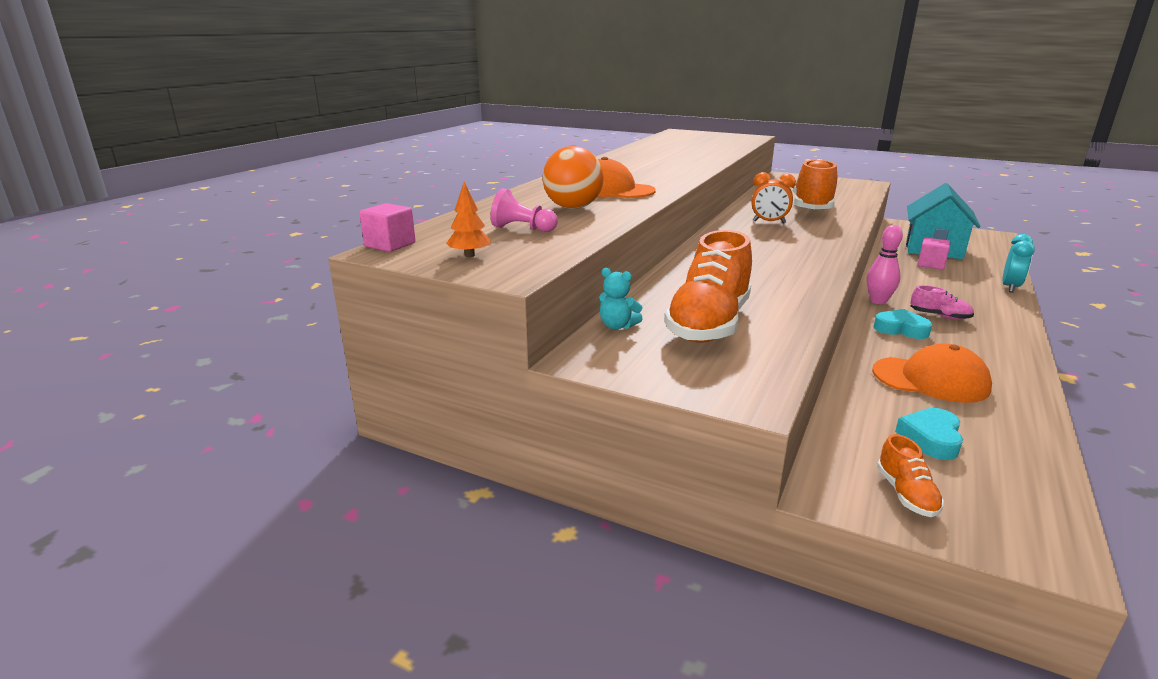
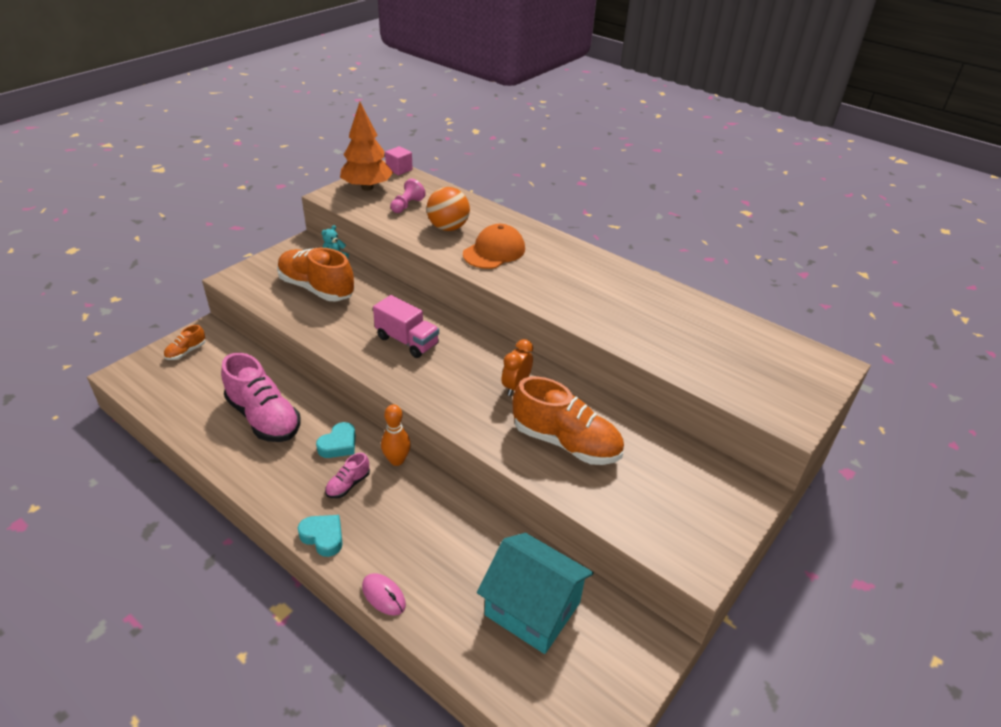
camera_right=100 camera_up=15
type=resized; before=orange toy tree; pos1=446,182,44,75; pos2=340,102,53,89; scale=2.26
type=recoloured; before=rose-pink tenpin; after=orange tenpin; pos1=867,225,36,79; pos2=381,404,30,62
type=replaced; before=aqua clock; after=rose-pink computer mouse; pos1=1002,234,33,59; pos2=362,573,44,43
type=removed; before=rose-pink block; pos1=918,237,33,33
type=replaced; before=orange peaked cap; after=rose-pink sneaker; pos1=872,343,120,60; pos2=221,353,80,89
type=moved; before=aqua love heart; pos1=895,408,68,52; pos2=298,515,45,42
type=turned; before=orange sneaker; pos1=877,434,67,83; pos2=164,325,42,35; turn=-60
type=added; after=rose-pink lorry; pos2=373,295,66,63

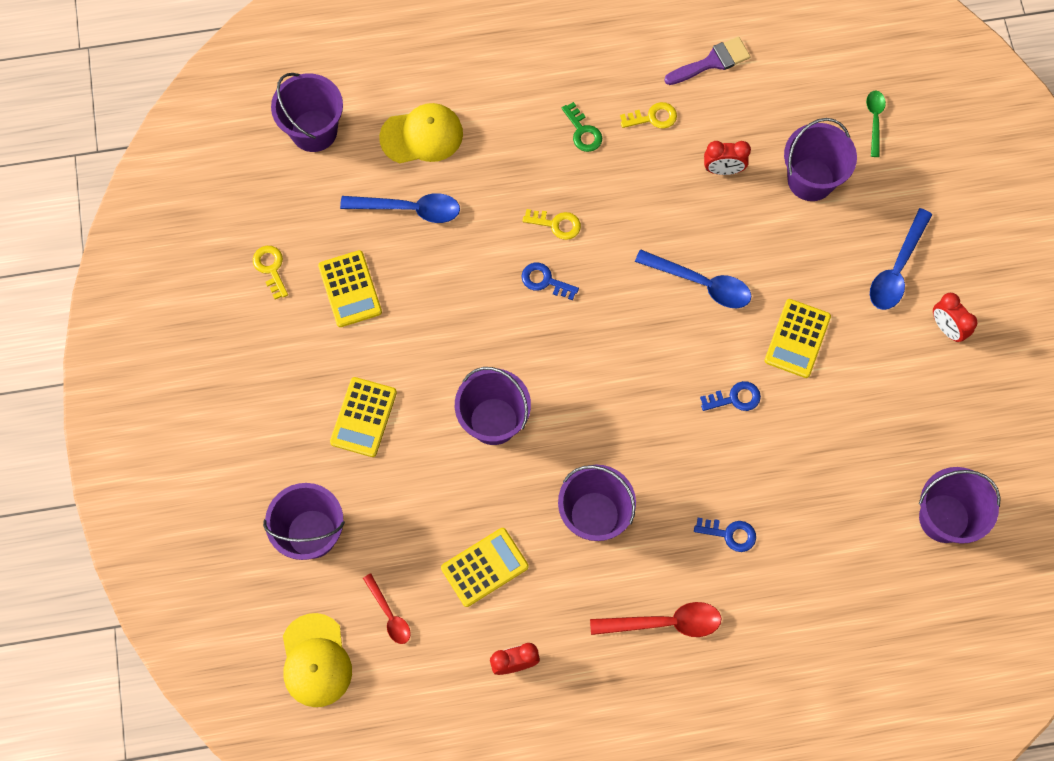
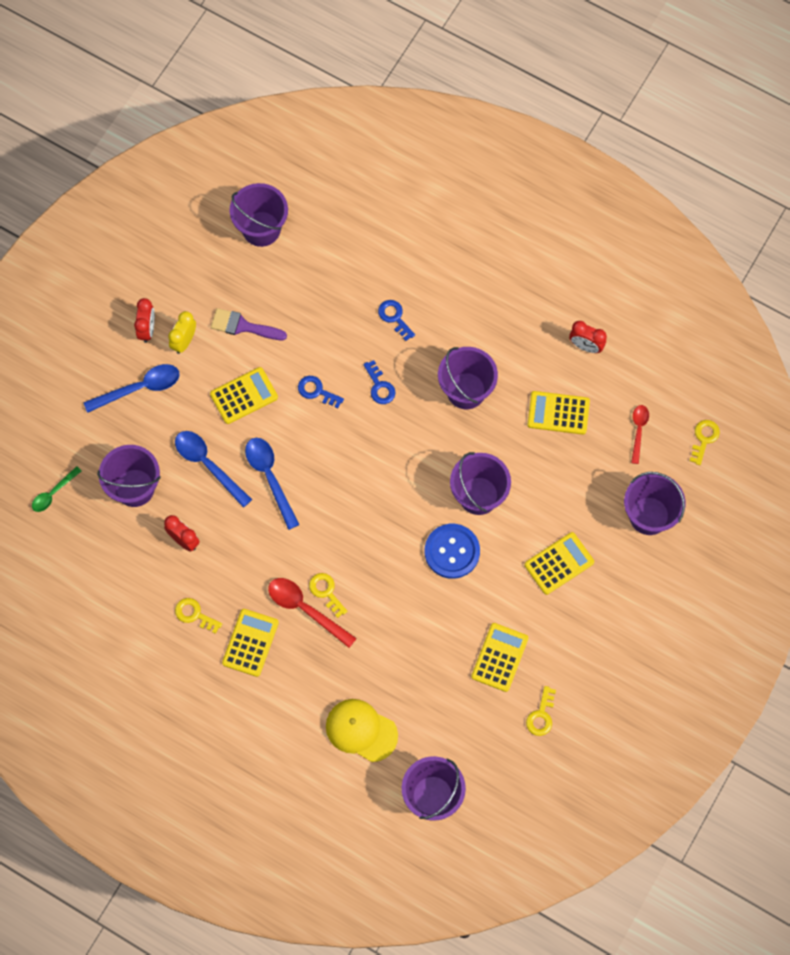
camera_right=-140 camera_up=0
type=moved; before=purple paint brush; pos1=664,37,86,48; pos2=211,308,76,32
type=replaced; before=emerald key; after=golden pocket calculator; pos1=562,102,40,50; pos2=222,609,57,68
type=moved; before=royal blue spoon; pos1=340,193,120,30; pos2=175,431,77,77
type=moved; before=royal blue key; pos1=521,263,58,37; pos2=363,360,33,44
type=moved; before=scarlet spoon; pos1=590,602,131,35; pos2=268,578,89,70
type=replaced; before=golden peaked cap; after=golden key; pos1=283,613,69,94; pos2=690,420,30,45
type=added; after=golden clock; pos2=168,311,28,43
type=added; after=royal blue shirt button; pos2=425,524,55,55

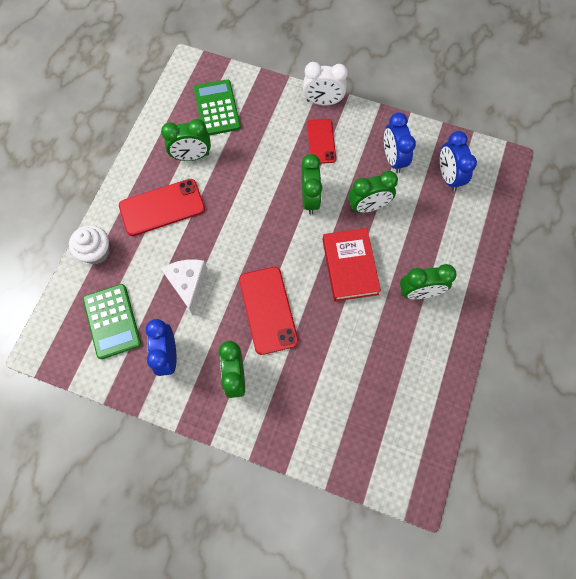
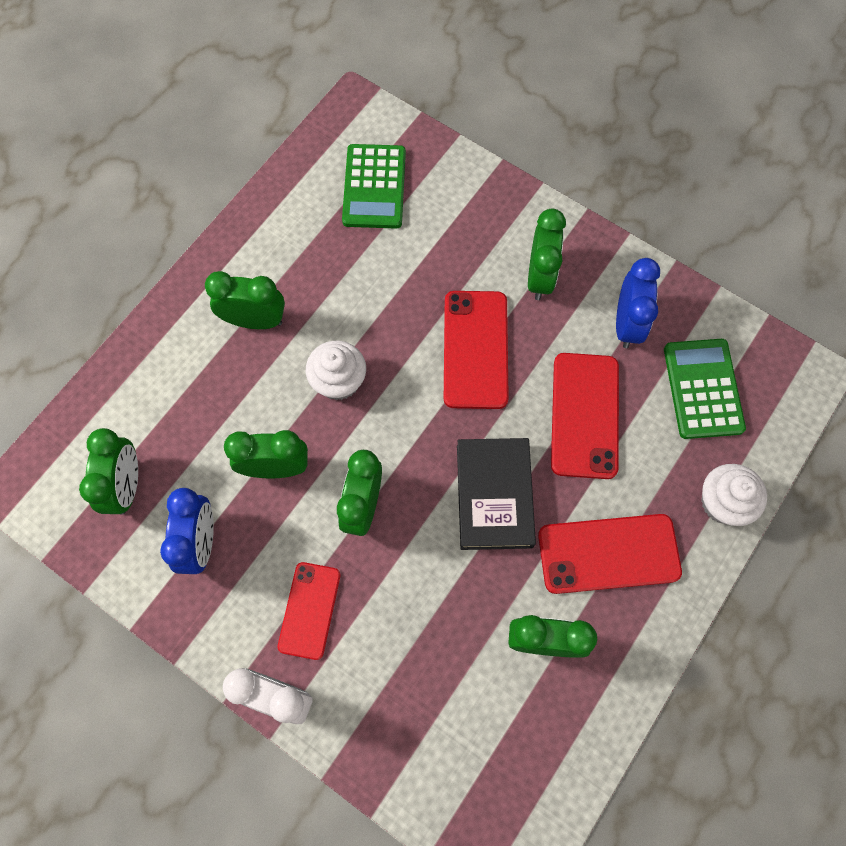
camera_right=-165 camera_up=0
type=moved; before=emerald pocket calculator; pos1=194,79,47,56; pos2=342,144,64,85
type=recoloured; before=royal blue clock; after=emerald clock; pos1=440,131,37,60; pos2=79,428,59,87
type=replaced; before=scarlet hardback; after=snow-white muffin; pos1=323,228,58,73; pos2=306,341,60,59
type=replaced; before=snow-white cheese wedge; after=scarlet phone; pos1=161,259,46,55; pos2=551,353,68,126
type=added; after=jet-black hardback; pos2=457,438,79,112

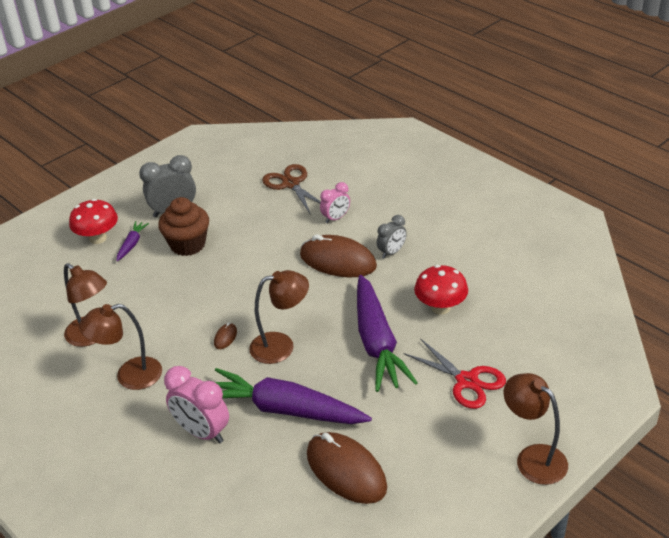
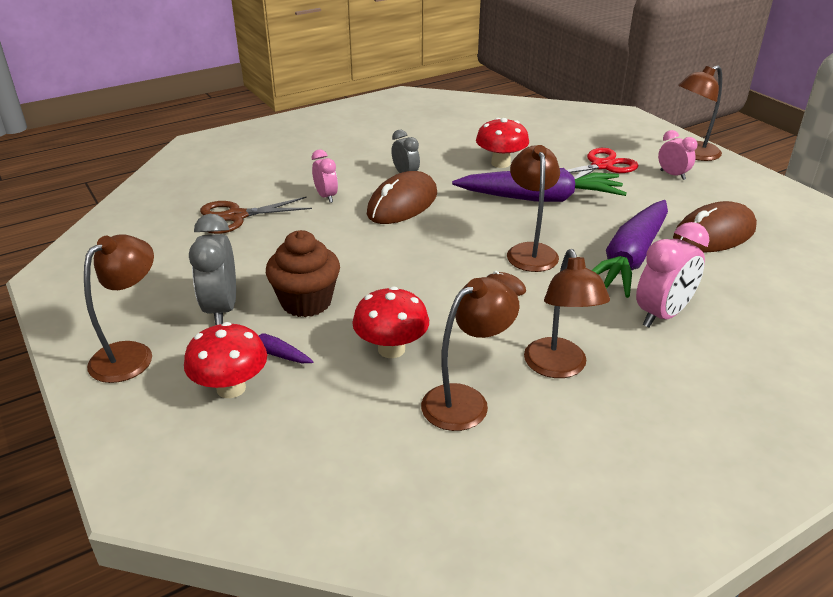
camera_right=-80 camera_up=-5
type=added; after=rose-pink clock; pos2=658,130,40,50
type=added; after=dark brown reading lamp; pos2=84,234,70,149
type=added; after=scarlet mushroom; pos2=352,287,77,71

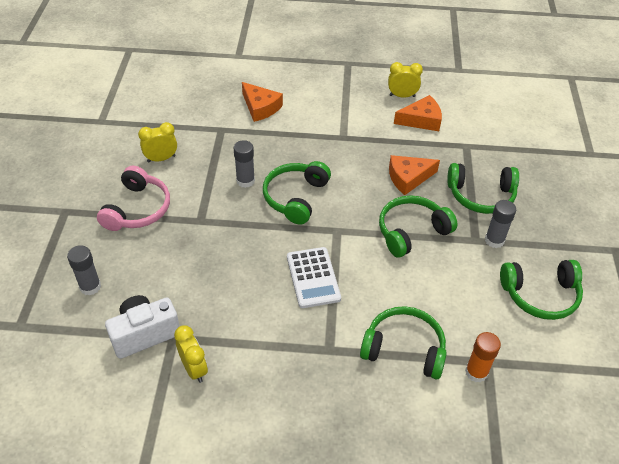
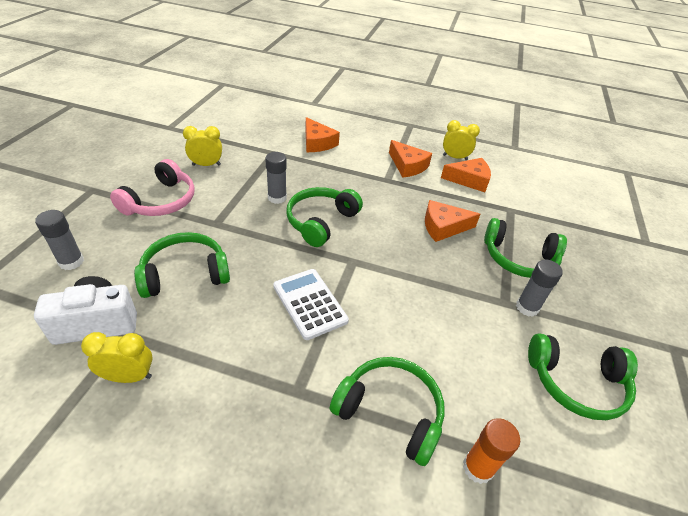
camera_right=10 camera_up=-5
type=moved; before=emerald headphones; pos1=379,195,79,63; pos2=134,232,96,66
type=turned; before=snow-white pocket calculator; pos1=287,247,54,61; pos2=273,269,76,71; turn=150
type=turned; before=golden clock; pos1=174,325,34,58; pos2=81,332,72,51; turn=-75
type=added; after=orange cheese wedge; pos2=389,140,43,38

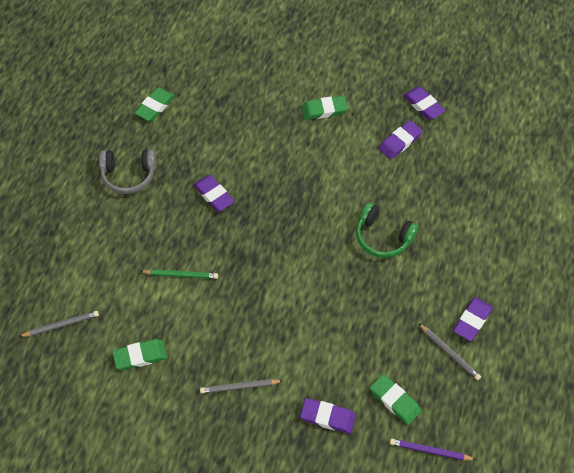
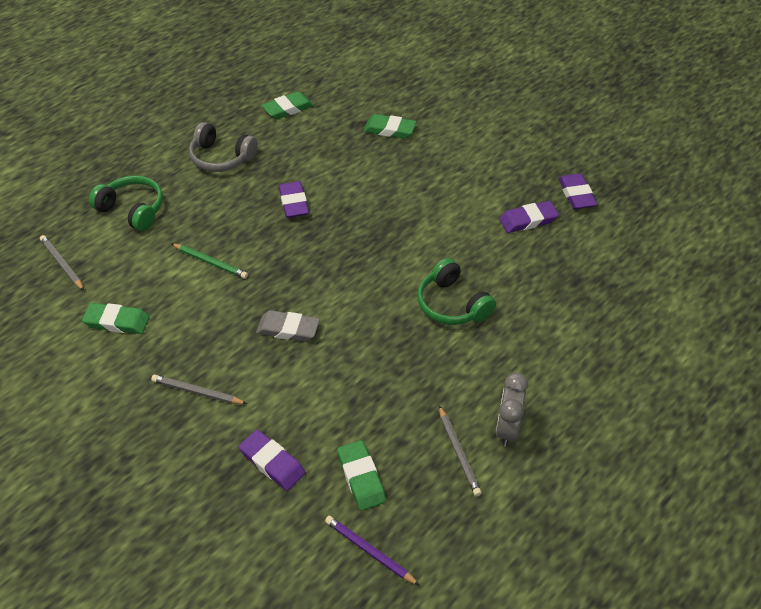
camera_right=25 camera_up=-10
type=moved; before=emerald eraser; pos1=301,96,47,24; pos2=364,114,52,25
type=replaced; before=purple eraser; after=ash-grey clock; pos1=453,297,40,44; pos2=496,373,32,74
type=turned; before=ash-grey lead pencil; pos1=19,311,80,26; pos2=40,235,44,55; turn=-135
type=added; after=emerald headphones; pos2=89,175,74,56
type=added; after=ash-grey eraser; pos2=256,310,64,32

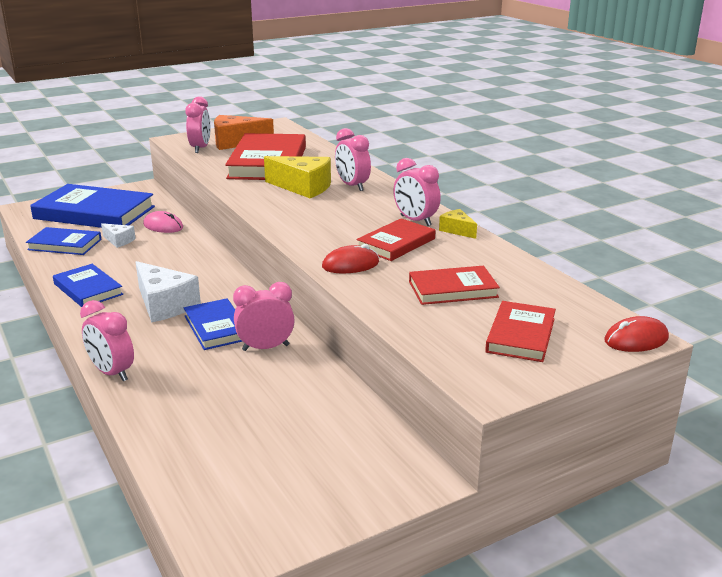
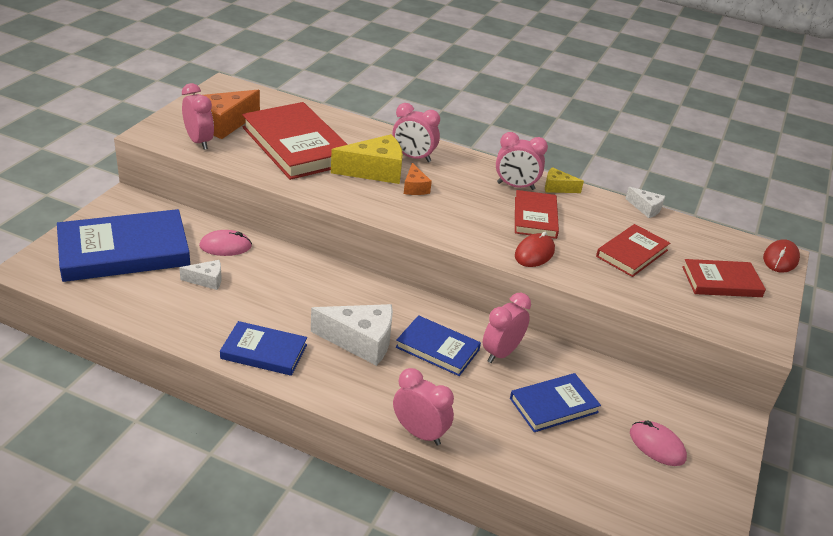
camera_right=-40 camera_up=10
type=moved; before=royal blue hardback; pos1=26,227,76,28; pos2=510,373,91,59
type=turned; before=rose-pink clock; pos1=80,300,54,81; pos2=393,368,61,77; turn=-150
type=turned; before=scarlet hardback; pos1=485,301,71,61; pos2=682,259,84,38; turn=-75
type=added; after=orange cheese wedge; pos2=404,163,28,32
type=added; after=snow-white cheese wedge; pos2=625,187,40,31
type=added; after=rose-pink computer mouse; pos2=630,421,57,45

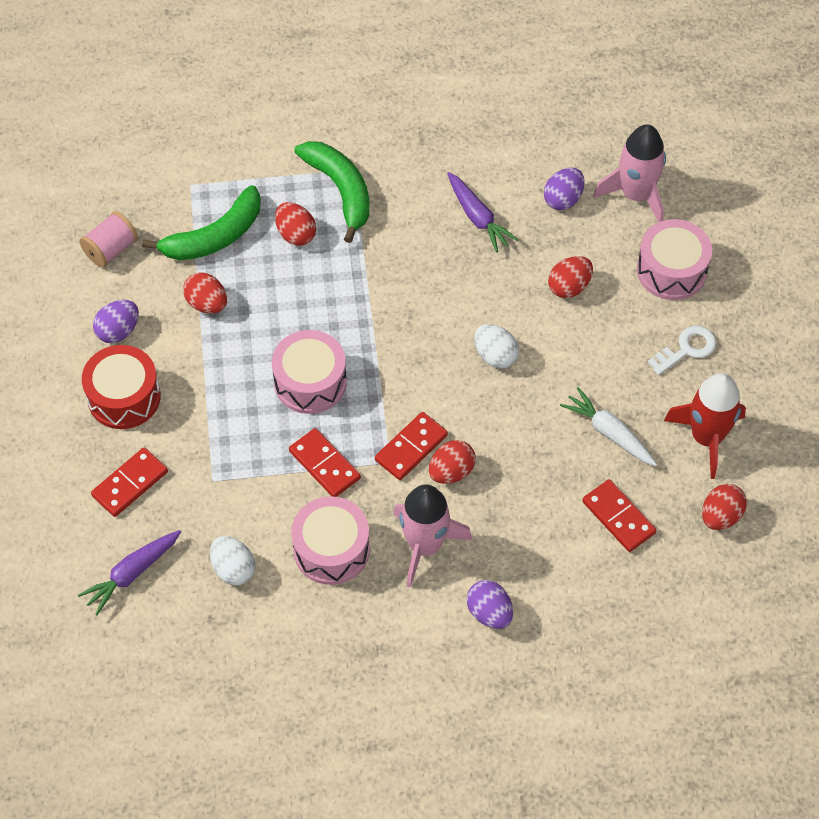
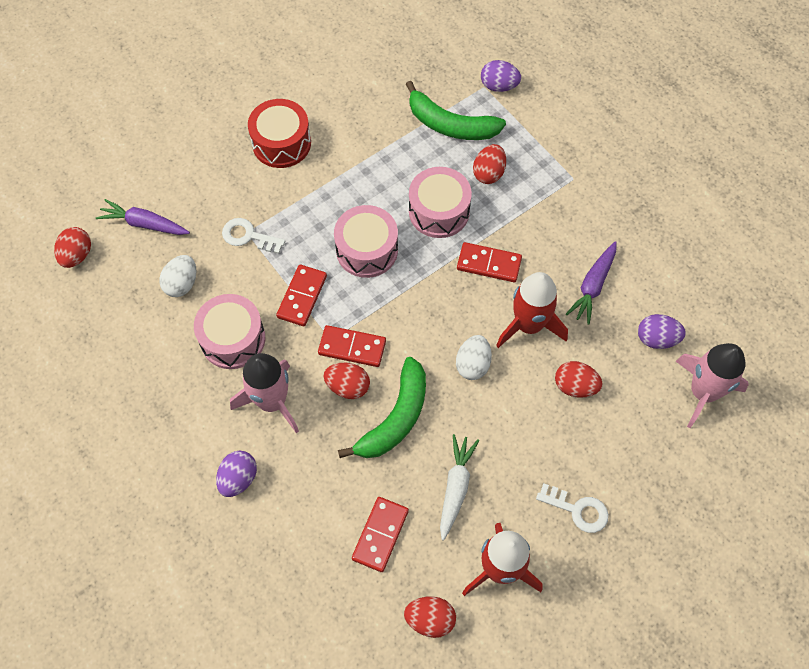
camera_right=60 camera_up=5
type=moved; before=emerald banana; pos1=294,141,75,102; pos2=338,357,88,101
type=removed; before=rose-pink spool; pos1=79,211,59,57
type=moved; before=rose-pink snare drum; pos1=637,219,75,81; pos2=409,167,63,71
type=moved; before=scarlet egg shape; pos1=183,272,44,42; pos2=54,227,37,41
type=moved; before=purple egg shape; pos1=93,300,46,43; pos2=481,60,40,32
type=moved; before=scarlet domino; pos1=91,448,77,69; pos2=457,242,65,40
type=added; after=snow-white key; pos2=222,218,63,36
type=added; after=scarlet rocket; pos2=496,272,72,76

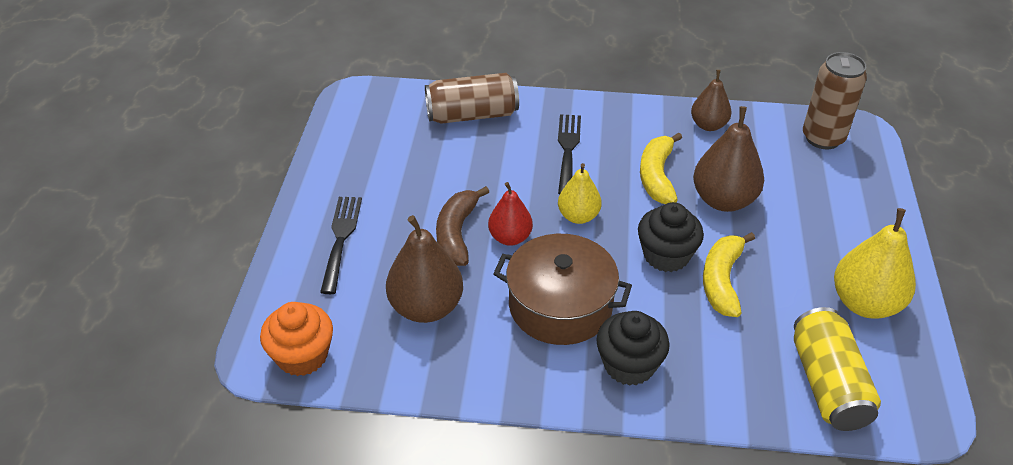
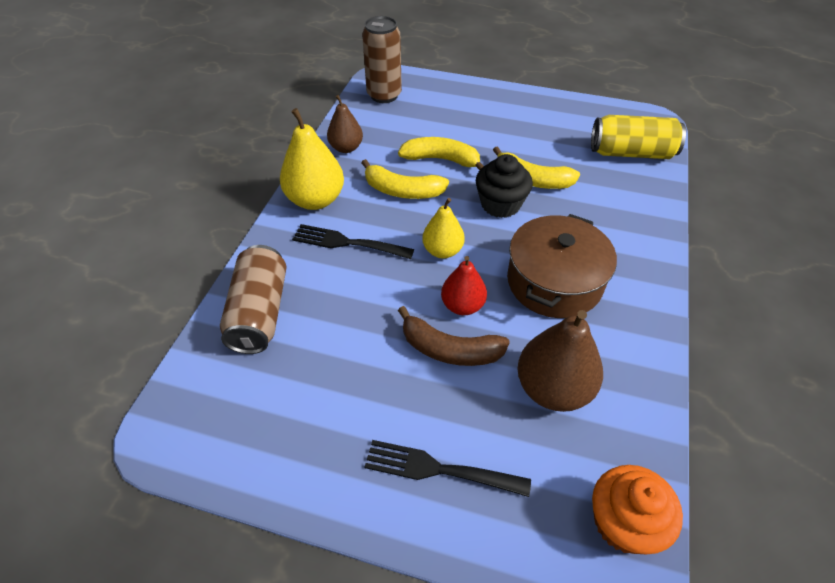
camera_right=-80 camera_up=5
type=replaced; before=dark brown pear; after=golden banana; pos1=693,106,71,106; pos2=398,137,86,33
type=moved; before=golden pear; pos1=834,208,82,111; pos2=280,108,64,102
type=removed; before=jet-black muffin; pos1=596,311,74,75

